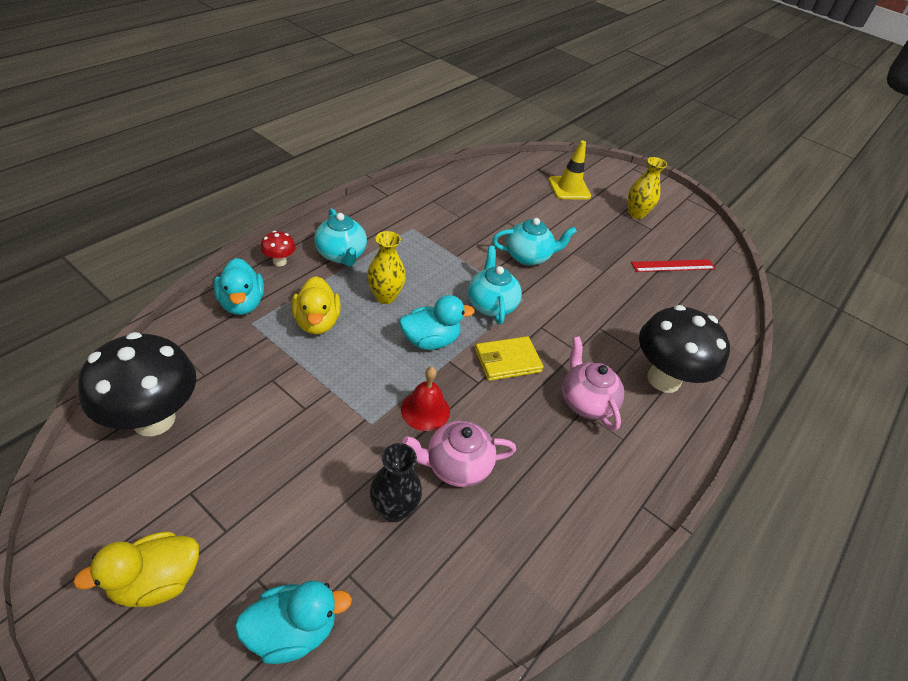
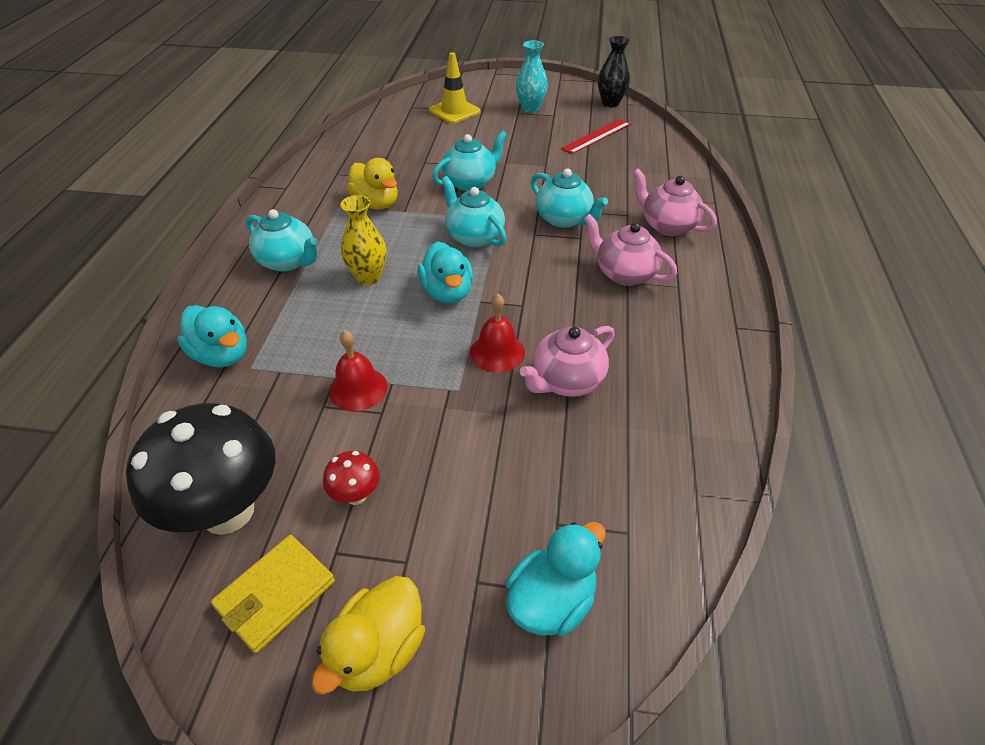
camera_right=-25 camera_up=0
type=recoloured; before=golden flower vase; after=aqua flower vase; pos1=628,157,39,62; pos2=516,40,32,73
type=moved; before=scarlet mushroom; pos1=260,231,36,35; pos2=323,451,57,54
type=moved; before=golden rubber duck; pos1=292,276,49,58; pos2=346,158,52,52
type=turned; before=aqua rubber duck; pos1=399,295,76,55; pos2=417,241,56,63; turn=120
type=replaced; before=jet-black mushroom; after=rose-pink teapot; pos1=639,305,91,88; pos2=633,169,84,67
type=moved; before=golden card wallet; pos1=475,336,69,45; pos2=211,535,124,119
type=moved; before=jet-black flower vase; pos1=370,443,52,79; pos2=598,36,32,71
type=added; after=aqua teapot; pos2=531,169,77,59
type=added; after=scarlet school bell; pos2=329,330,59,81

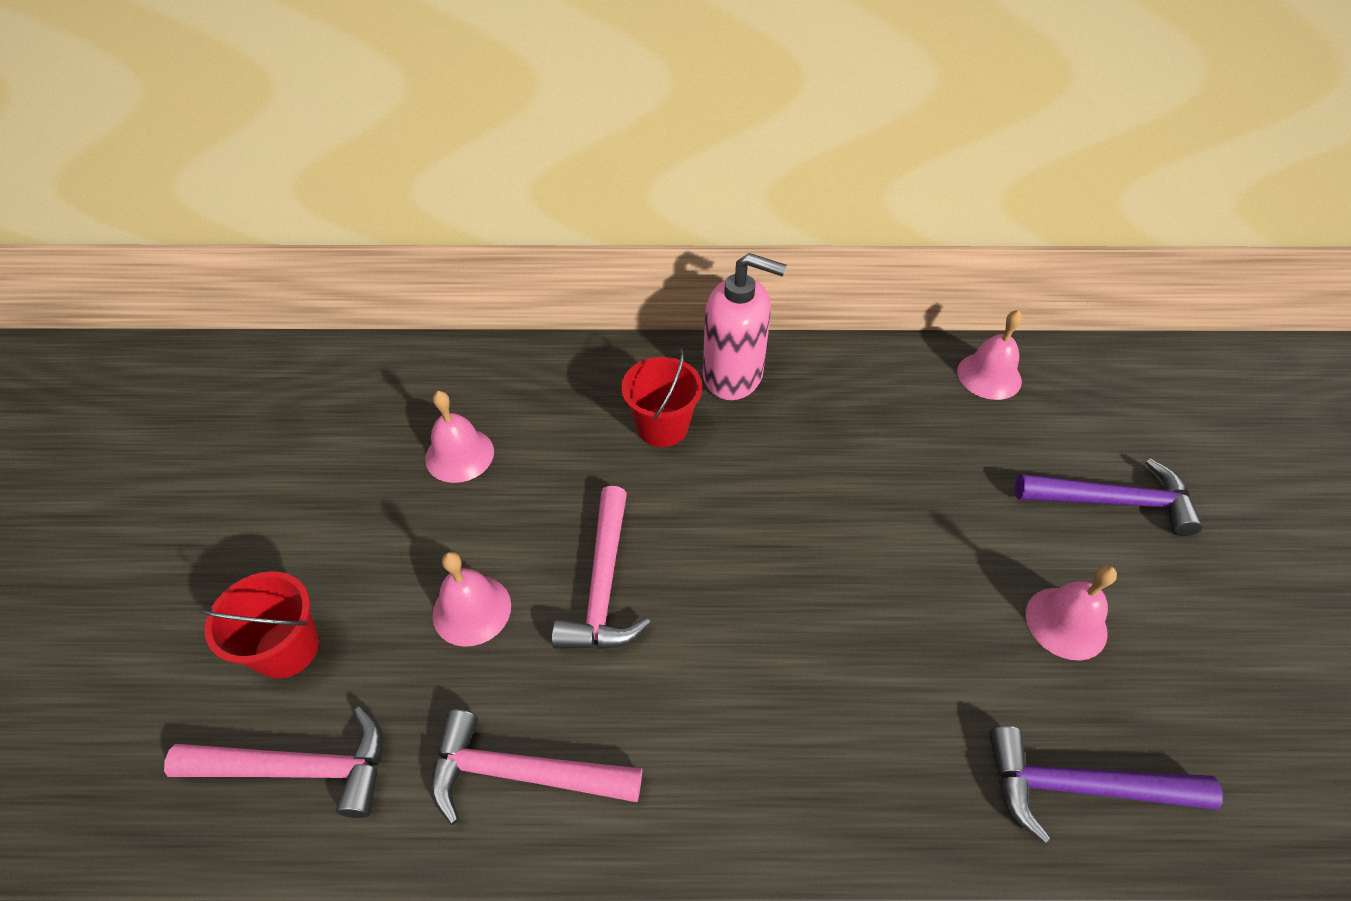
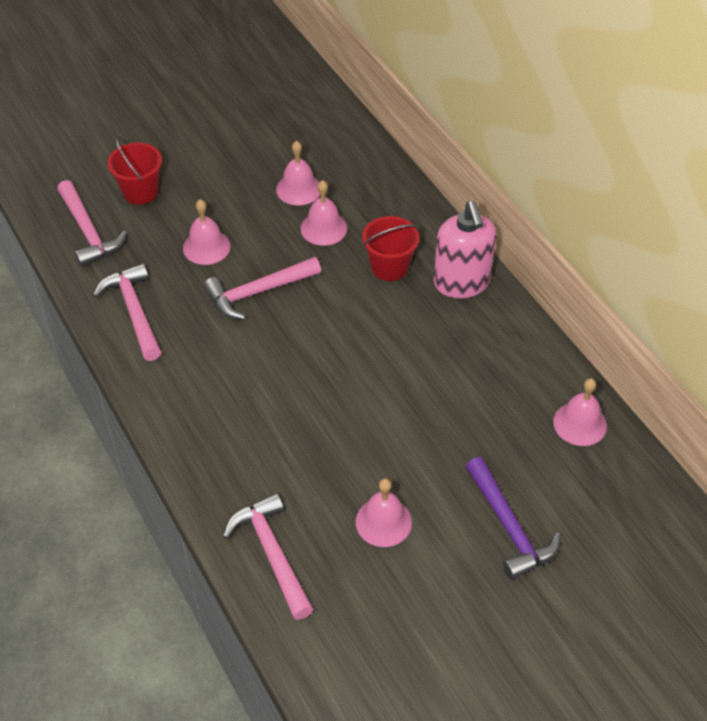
camera_right=60 camera_up=0
type=recoloured; before=purple claw hammer; after=rose-pink claw hammer; pos1=989,726,234,118; pos2=223,493,91,127
type=added; after=rose-pink school bell; pos2=300,180,47,66

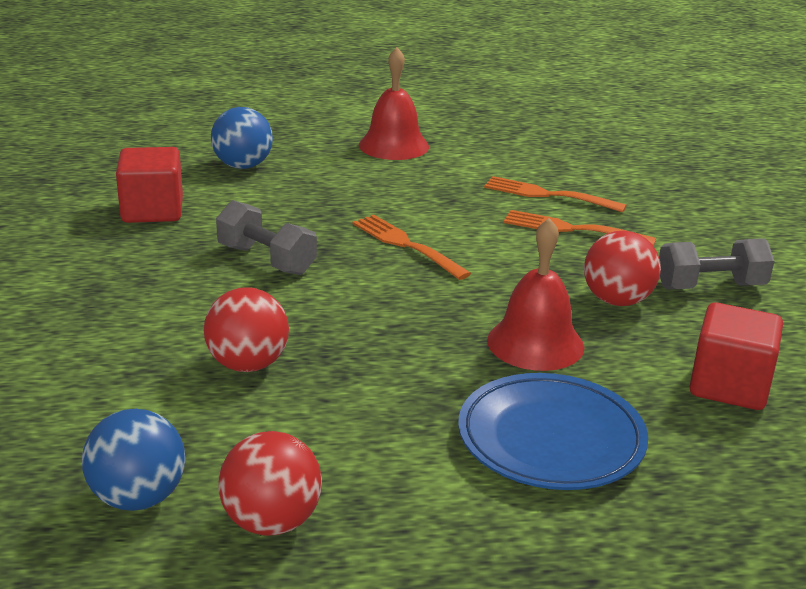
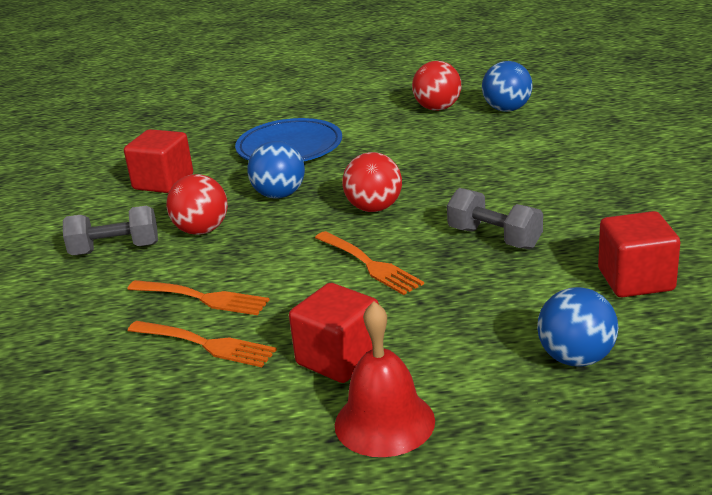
camera_right=-175 camera_up=0
type=replaced; before=scarlet school bell; after=royal blue ball; pos1=487,218,97,153; pos2=247,141,58,58
type=moved; before=scarlet ball; pos1=204,287,85,85; pos2=342,152,60,60
type=added; after=scarlet block; pos2=289,283,90,100

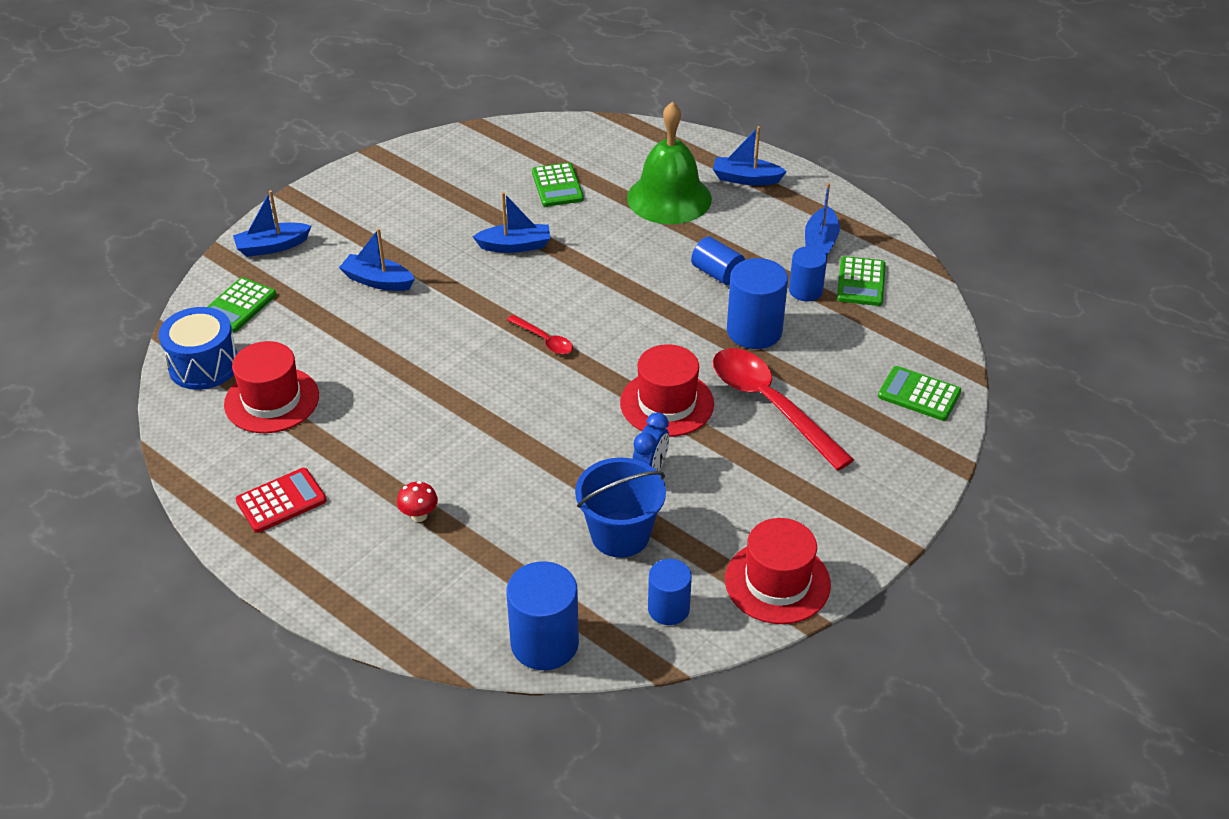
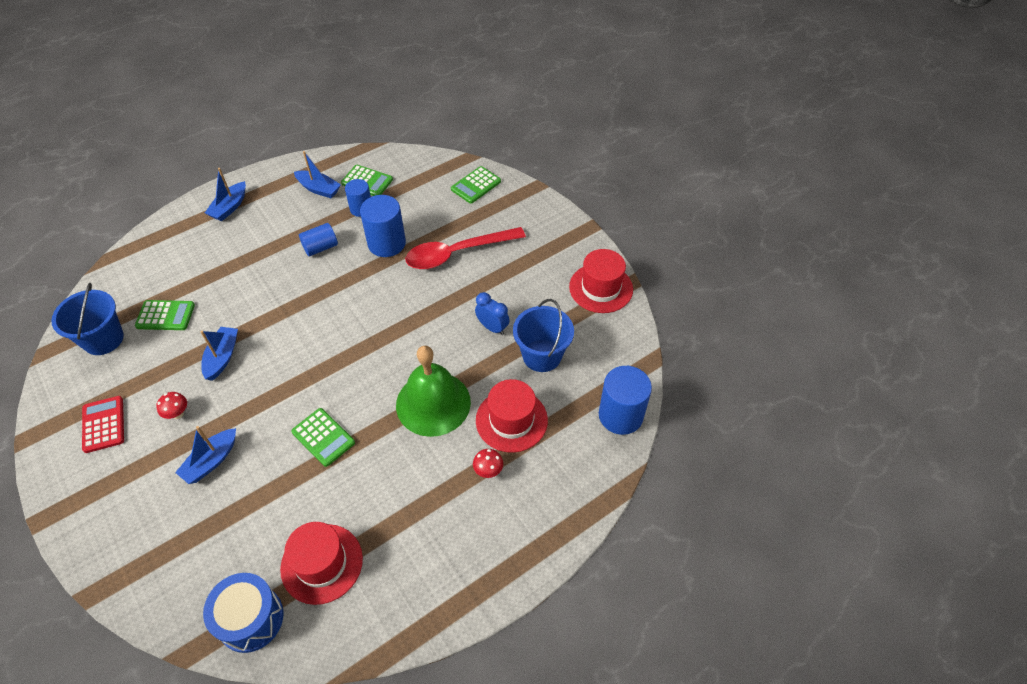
camera_right=-75 camera_up=10
type=moved; before=emerald school bell; pos1=627,101,85,123; pos2=396,346,75,91
type=removed; before=royal blue toy boat; pos1=233,190,78,67
type=moved; before=emerald pocket calculator; pos1=207,277,69,55; pos2=291,408,64,59
type=removed; before=scarlet spoon; pos1=507,315,66,39
type=moved; before=scarlet top hat; pos1=620,344,94,93; pos2=476,379,72,74
type=moved; before=scarlet pocket calculator; pos1=236,468,91,65; pos2=82,396,42,57
type=removed; before=royal blue solid cylinder; pos1=648,559,44,66
type=added; after=royal blue sand bucket; pos2=51,283,73,72
type=added; after=scarlet mushroom; pos2=156,392,31,27

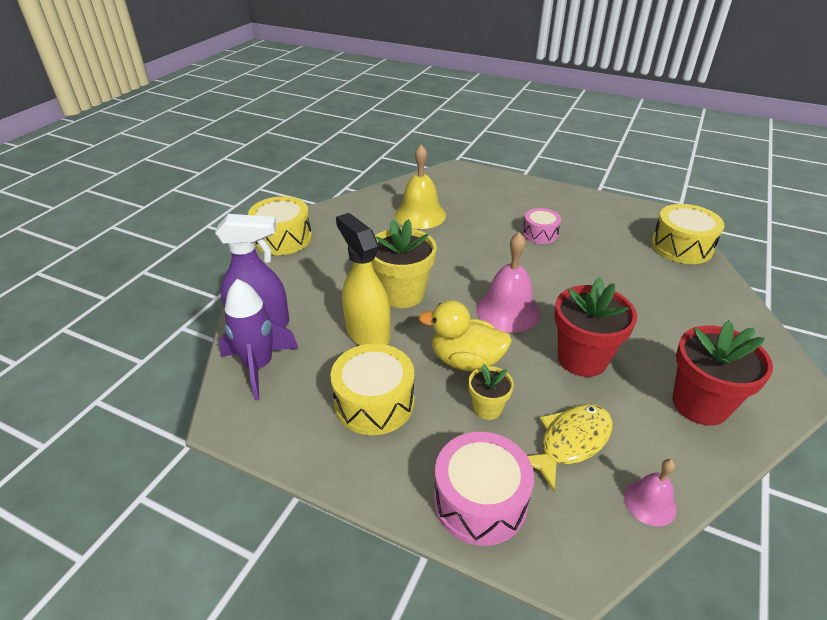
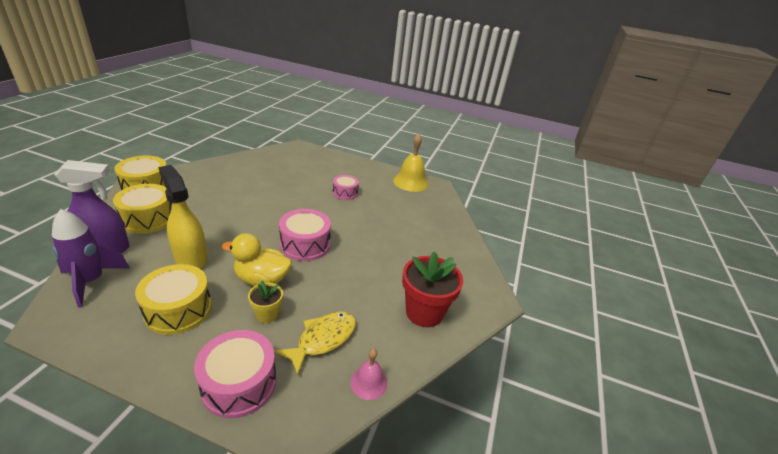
camera_right=-10 camera_up=-5
type=moved; before=golden school bell; pos1=395,145,51,84; pos2=393,134,36,58
type=moved; before=golden snare drum; pos1=651,204,73,60; pos2=113,184,59,50
type=removed; before=golden plant pot; pos1=372,219,64,89
type=replaced; before=rose-pink school bell; after=rose-pink snare drum; pos1=476,232,65,100; pos2=279,209,52,52
type=removed; before=scarlet plant pot; pos1=554,277,83,100

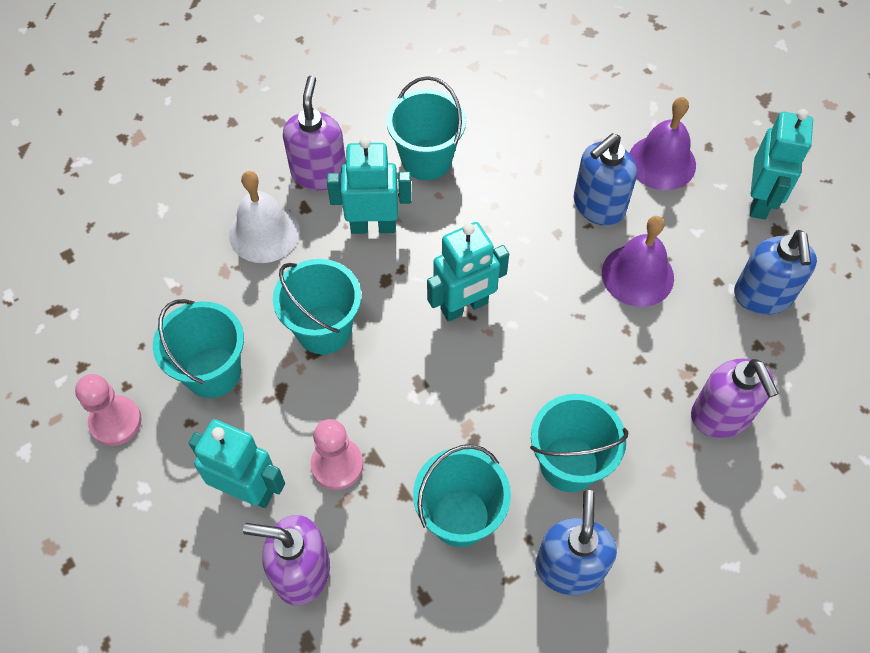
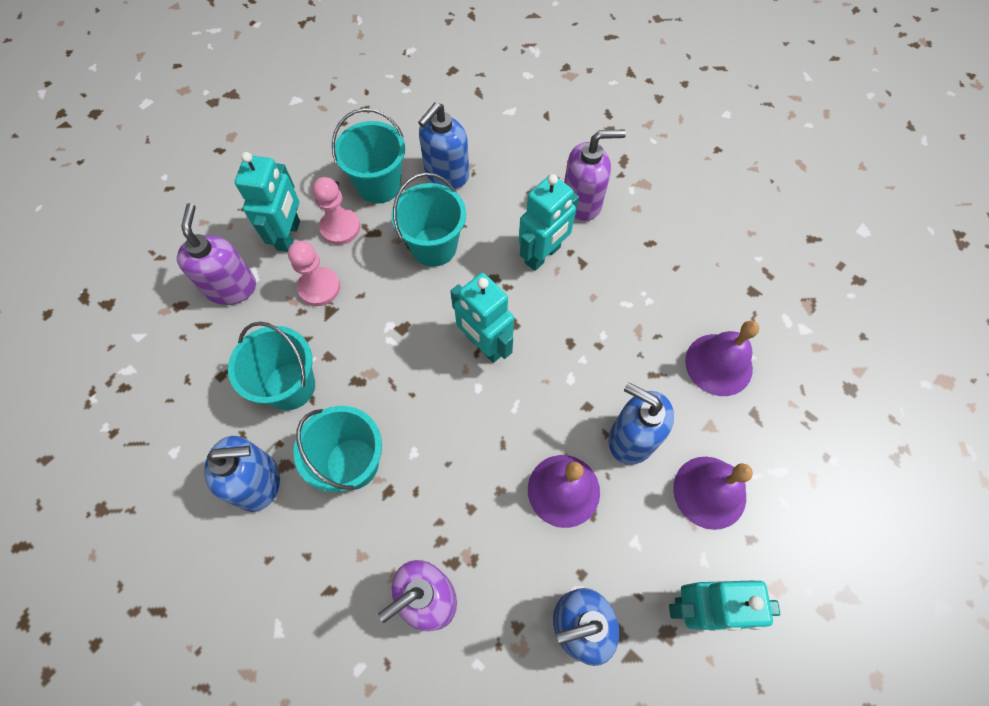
camera_right=75 camera_up=5
type=removed; before=aqua sand bucket; pos1=386,76,80,104
type=turned; before=aqua toy robot; pos1=327,137,85,97; pos2=519,174,60,97; turn=60
type=removed; before=snow-white school bell; pos1=229,171,71,92
type=moved; before=rose-pink chess pawn; pos1=75,374,67,72; pos2=312,177,48,68
type=added; after=royal blue pump bottle; pos2=418,102,51,87
type=added; after=purple school bell; pos2=685,320,74,76

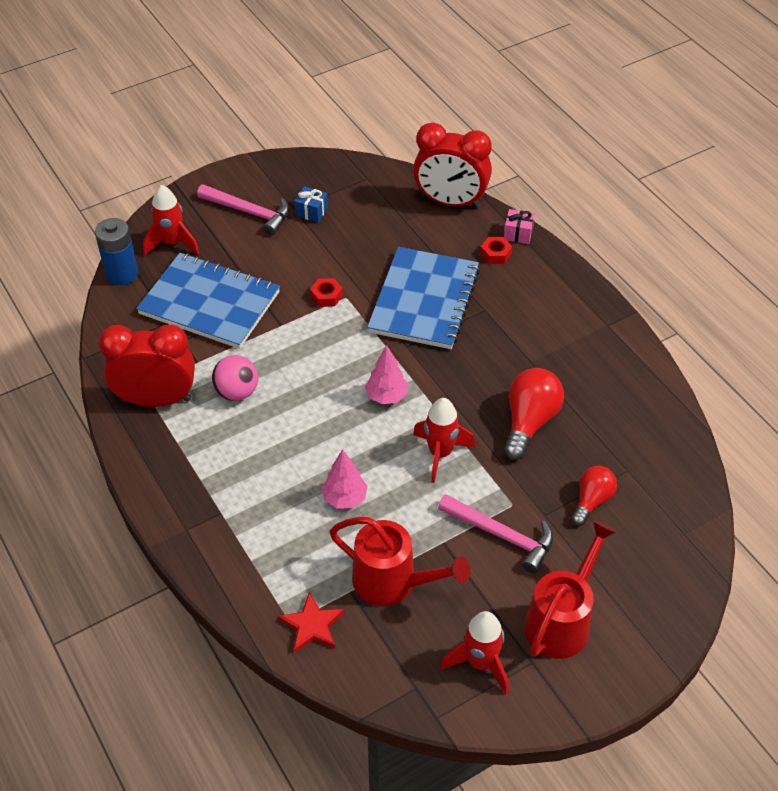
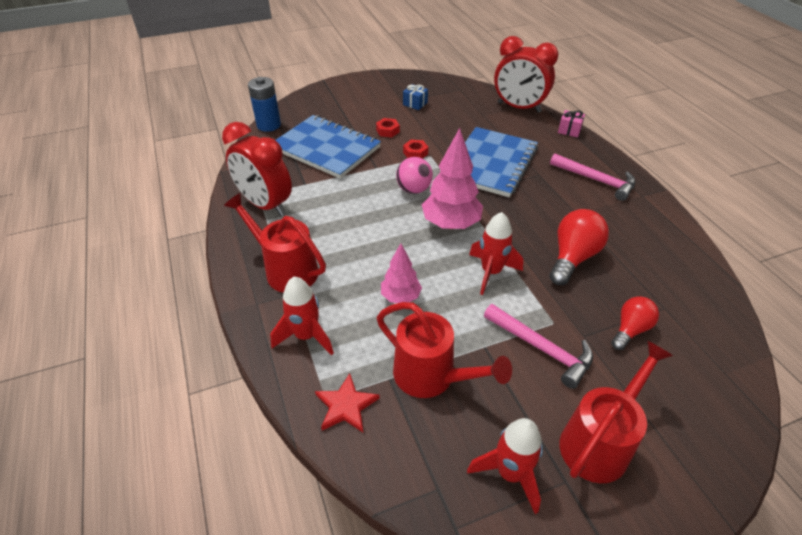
camera_right=10 camera_up=-5
type=moved; before=rose-pink claw hammer; pos1=197,184,92,51; pos2=550,154,85,47
type=moved; before=scarlet rocket; pos1=143,185,56,72; pos2=270,277,64,79
type=moved; before=scarlet hexagon nut; pos1=480,237,33,27; pos2=376,118,24,20
type=turned; before=scarlet clock; pos1=99,324,96,83; pos2=222,122,70,94; turn=-150
type=resized; before=rose-pink toy tree; pos1=365,345,43,59; pos2=422,128,61,101; scale=1.67
type=moved; before=rose-pink ball; pos1=212,355,46,46; pos2=396,157,37,37
type=added; after=scarlet sprinkling can; pos2=224,193,102,100

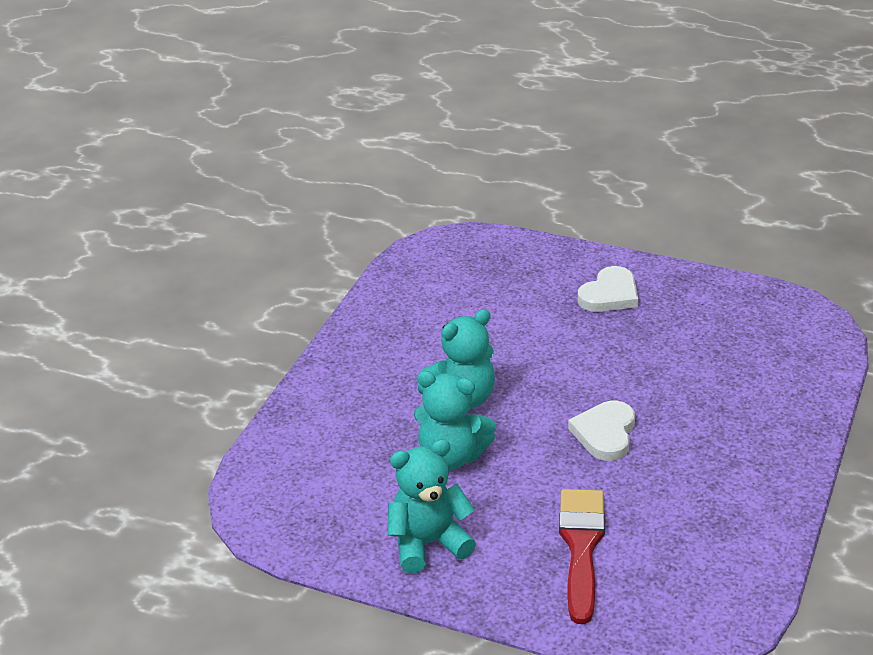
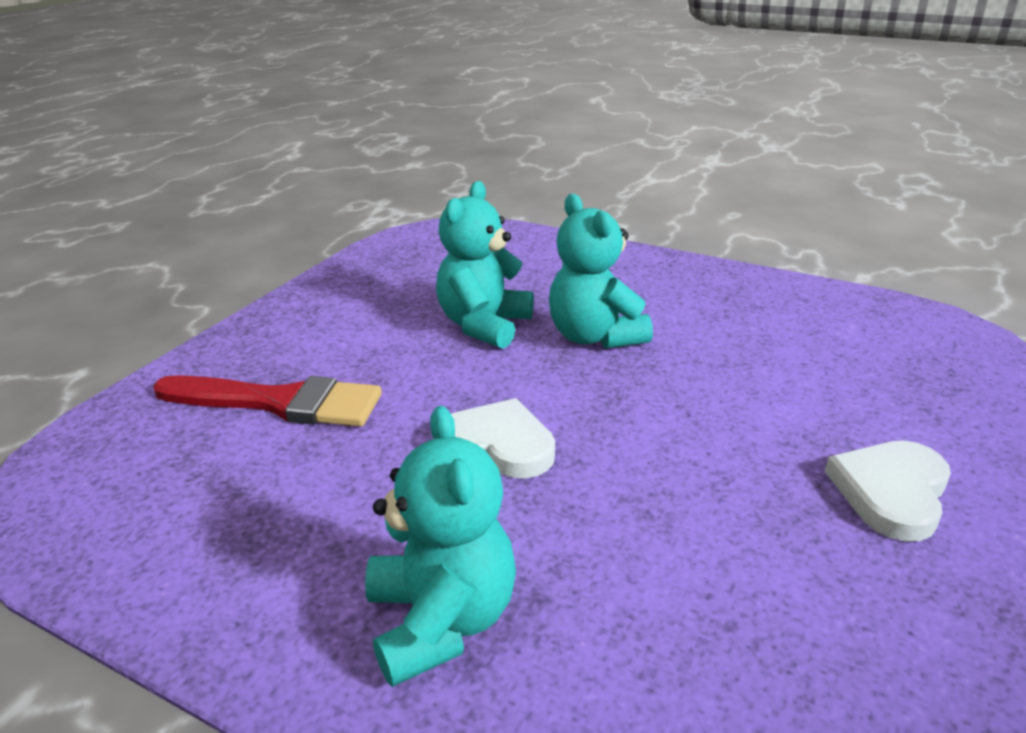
camera_right=95 camera_up=-5
type=turned; before=snow-white love heart; pos1=578,266,60,46; pos2=825,441,126,101; turn=75
type=moved; before=aqua teddy; pos1=387,439,89,135; pos2=365,406,151,281

